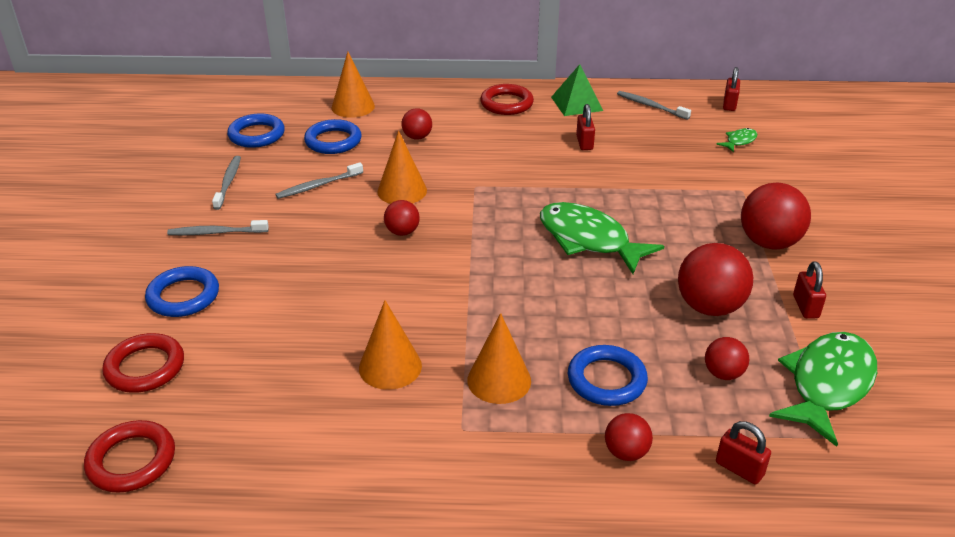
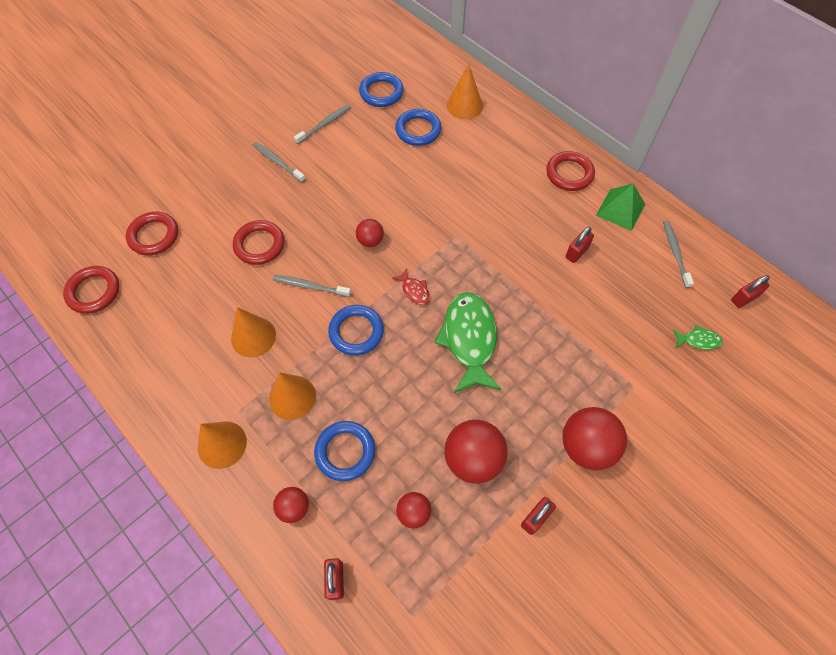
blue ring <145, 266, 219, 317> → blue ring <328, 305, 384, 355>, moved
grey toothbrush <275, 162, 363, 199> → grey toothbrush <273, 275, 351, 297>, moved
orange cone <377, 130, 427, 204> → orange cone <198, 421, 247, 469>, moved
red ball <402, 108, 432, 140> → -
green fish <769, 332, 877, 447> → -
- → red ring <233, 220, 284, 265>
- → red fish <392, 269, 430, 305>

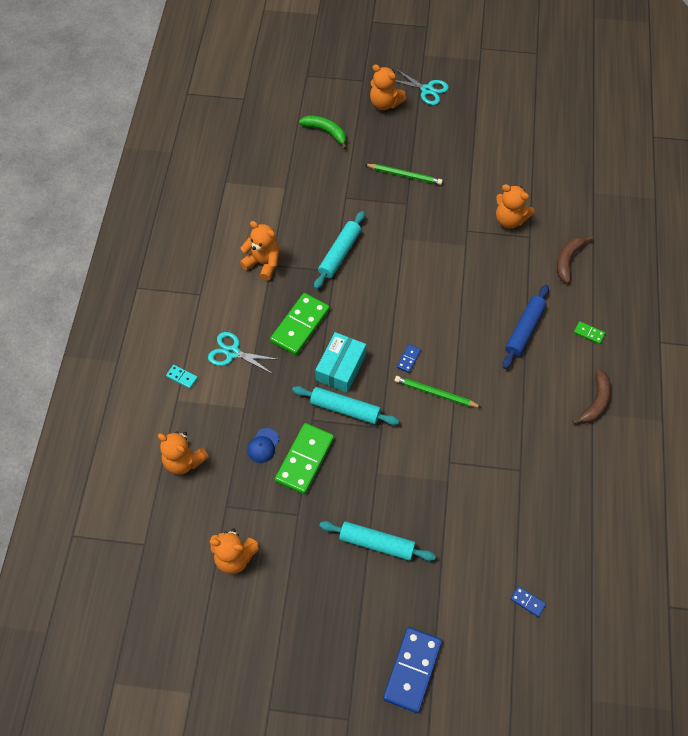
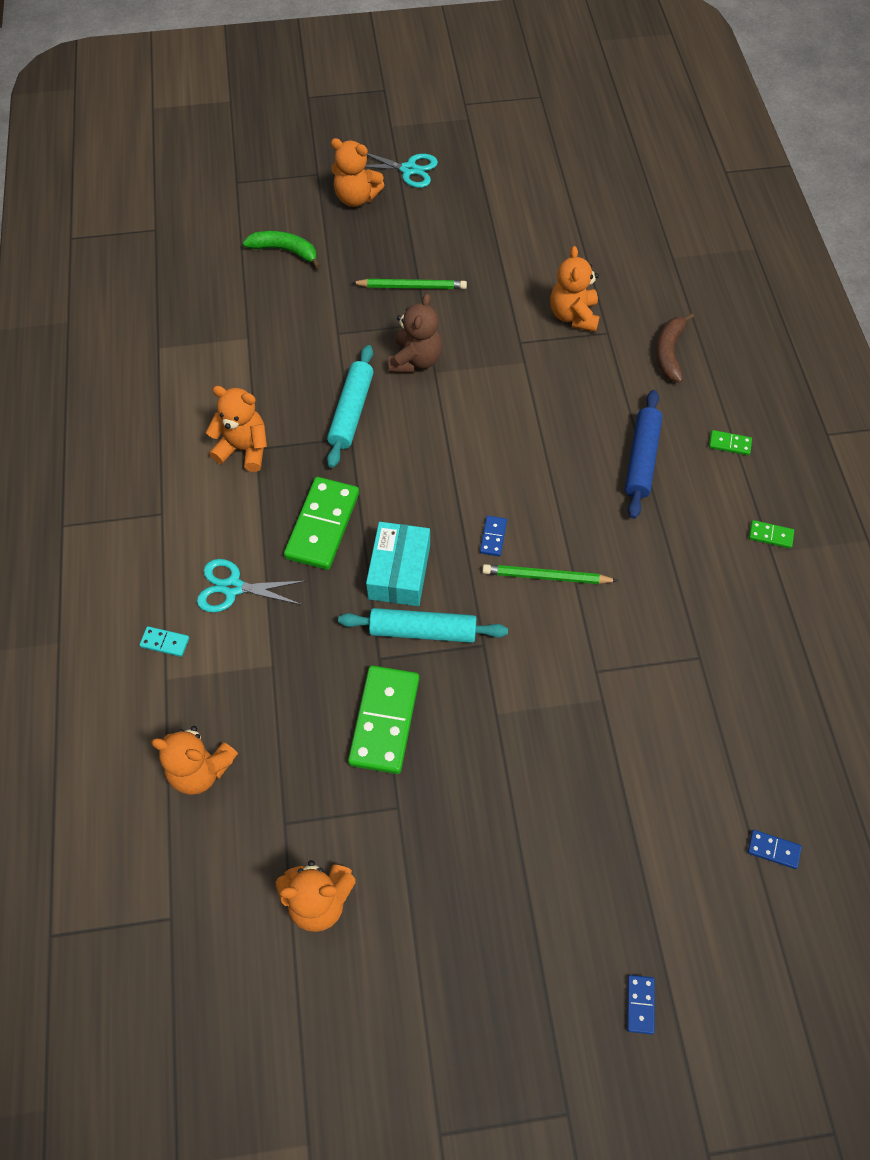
blue cap <247, 428, 279, 463> → -
turquoise rolling pin <319, 521, 436, 561> → -
blue domino <383, 627, 442, 713> → blue domino <627, 975, 655, 1034>, x0.44
orange teddy bear <496, 184, 535, 229> → orange teddy bear <550, 246, 600, 332>, 75 degrees clockwise
brown banana <572, 369, 611, 424> → green domino <749, 520, 794, 549>
- → brown teddy bear <389, 294, 442, 373>

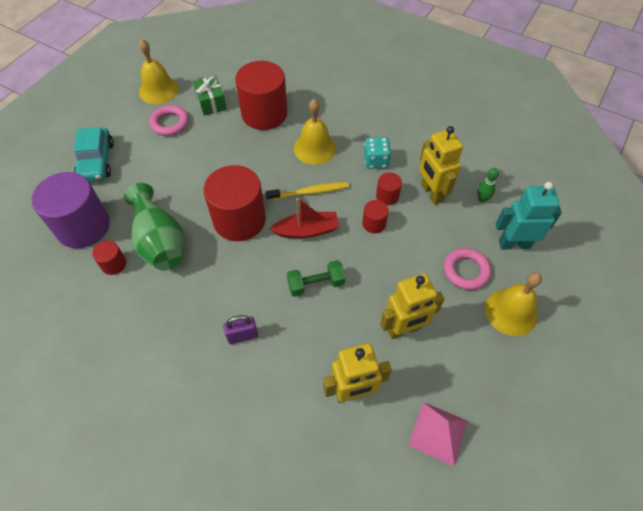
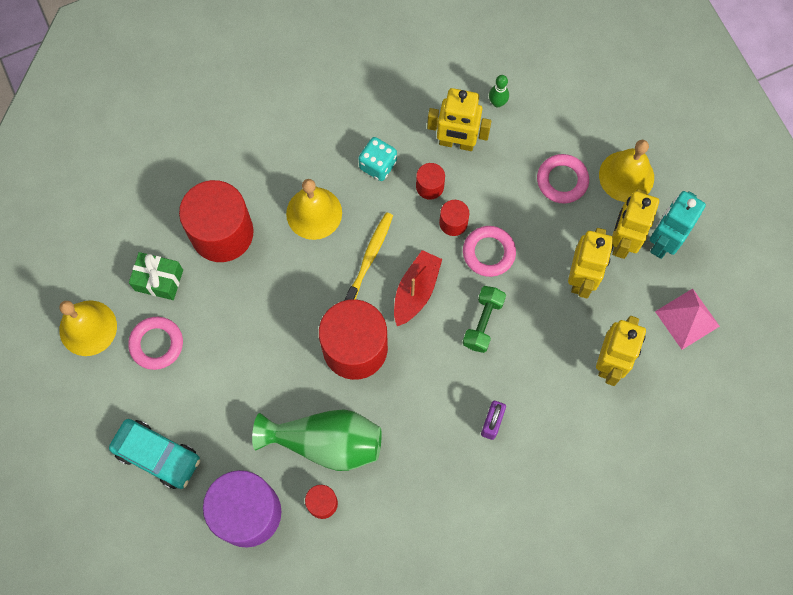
turquoise robot <496, 182, 562, 250> → turquoise robot <650, 191, 706, 259>, moved
- → pink ring <463, 226, 516, 277>
- → yellow robot <612, 189, 659, 259>

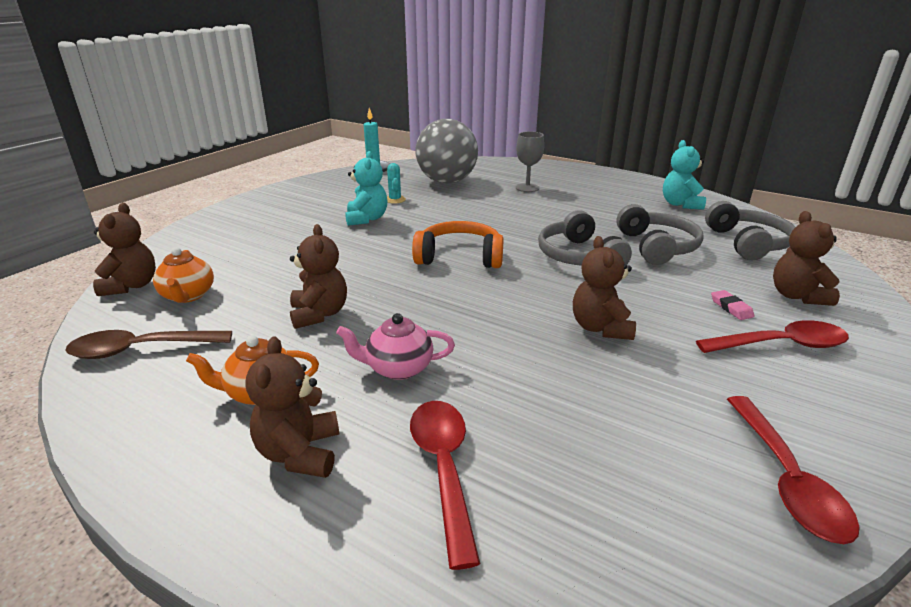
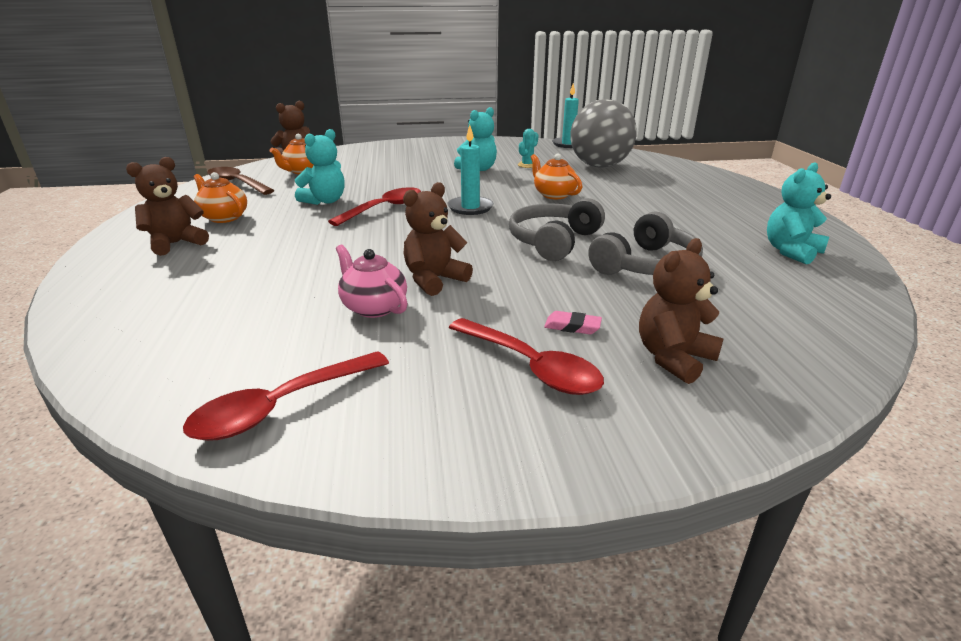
brown teddy bear <290, 224, 347, 329> → turquoise teddy bear <295, 129, 345, 205>
pink teapot <336, 313, 455, 380> → pink teapot <336, 245, 408, 318>, moved
red spoon <410, 401, 480, 570> → red spoon <328, 187, 421, 226>, moved
orange headphones <412, 221, 504, 268> → turquoise candle <447, 125, 494, 215>
grey goblet <516, 131, 544, 192> → -
grey headphones <705, 201, 795, 260> → -
pink eraser <711, 290, 755, 320> → pink eraser <544, 311, 602, 334>, 75 degrees clockwise
- → orange teapot <531, 153, 582, 199>

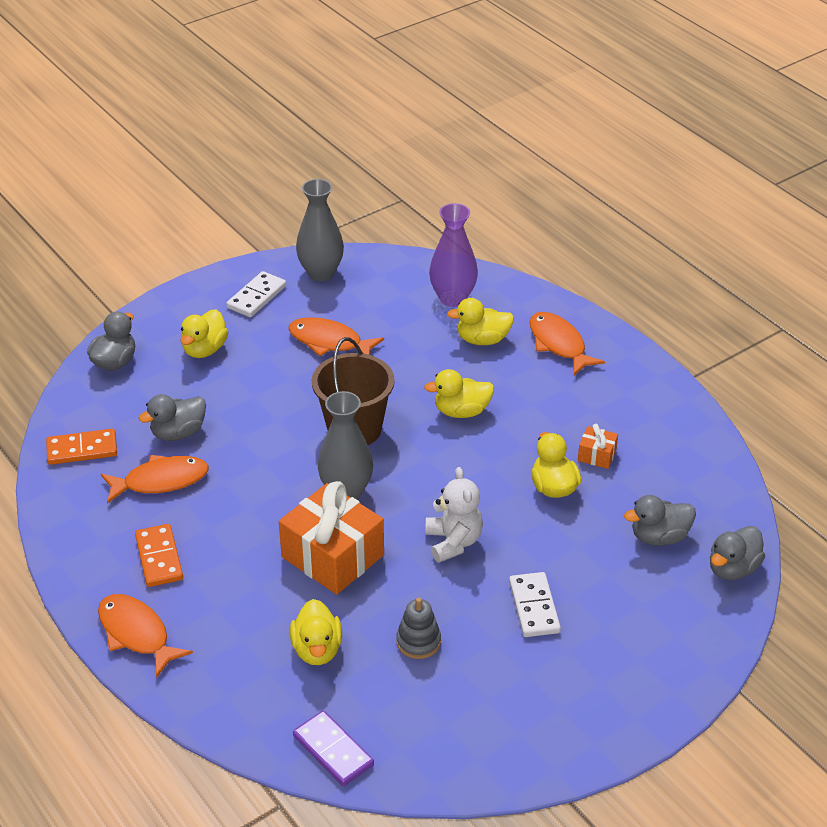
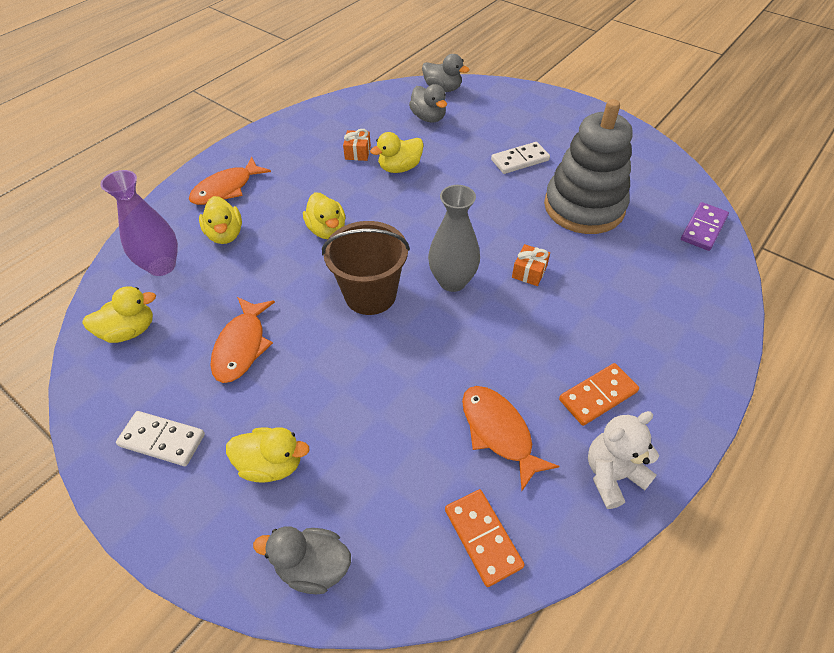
orange fish <98, 594, 193, 678> → -
grey duck <139, 394, 206, 441> → -
orange gift <279, 481, 384, 594> → orange gift <512, 244, 550, 286>, x0.45
yellow duck <290, 599, 342, 665> → yellow duck <82, 286, 156, 343>, moved
grey vase <296, 179, 344, 281> → -
grey stacking toy <396, 597, 441, 659> → grey stacking toy <544, 99, 632, 234>, x2.40
white teddy bear <425, 467, 483, 563> → white teddy bear <588, 411, 659, 509>, moved

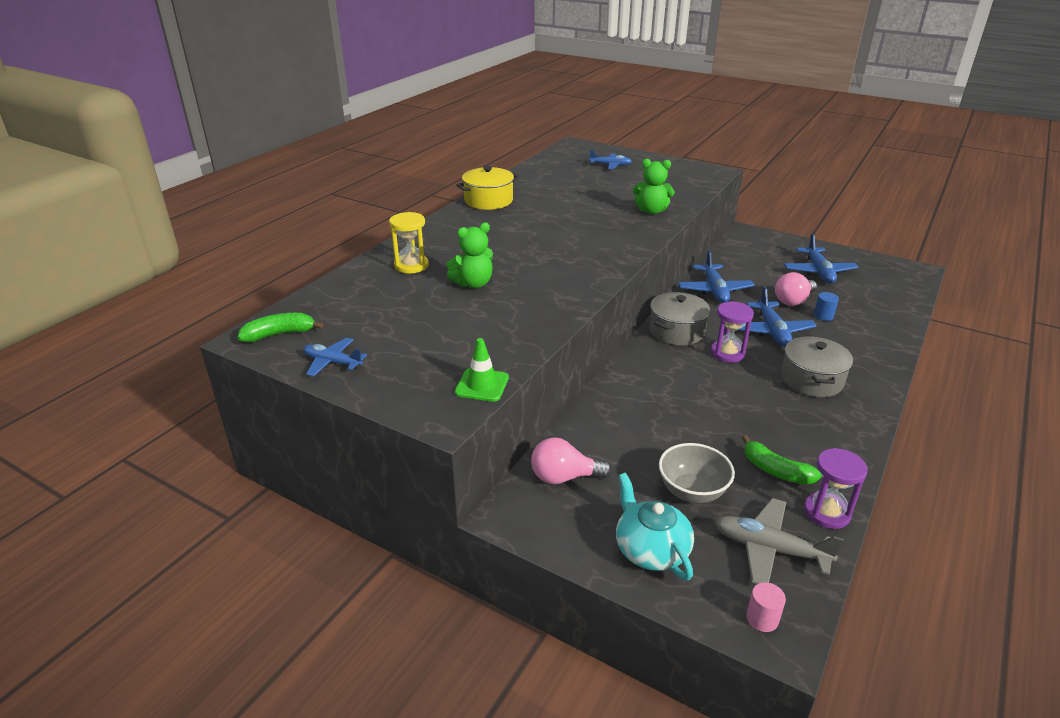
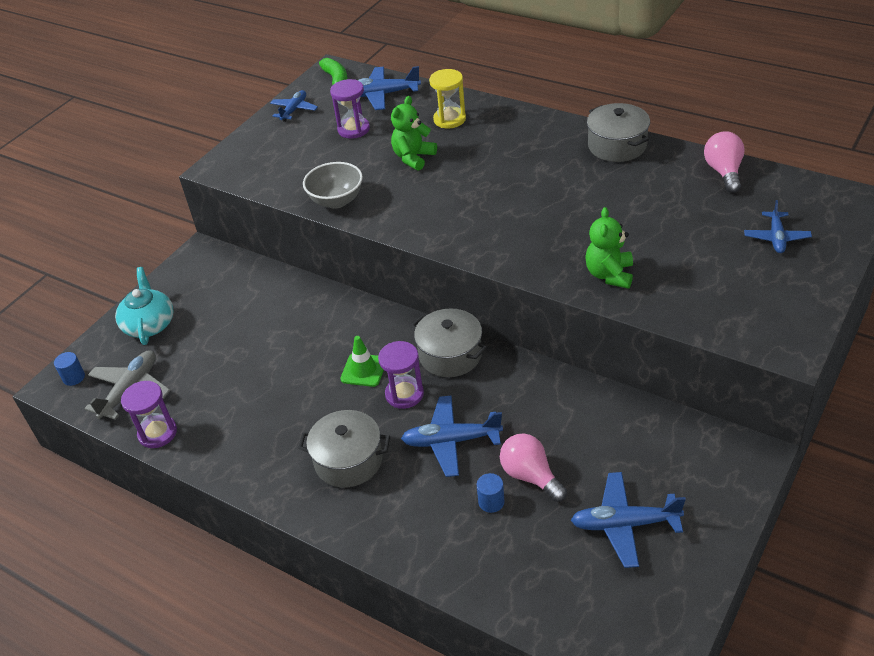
green teddy bear <446, 222, 493, 288> → green teddy bear <391, 96, 437, 170>, 60 degrees clockwise
green traffic cone <455, 338, 509, 402> → green traffic cone <340, 336, 384, 387>, moved
yellow pot <456, 166, 519, 210> → grey pot <587, 103, 650, 162>
pink light bulb <531, 437, 612, 484> → pink light bulb <704, 131, 745, 193>, moved
turquoise teapot <616, 473, 694, 581> → turquoise teapot <115, 267, 174, 345>, 75 degrees counterclockwise
grey bowl <659, 443, 735, 503> → grey bowl <303, 162, 363, 209>, moved
blue plane <678, 250, 755, 303> → blue plane <358, 66, 421, 110>, moved
green banana <742, 435, 822, 485> → -
pink cylinder <746, 582, 786, 632> → blue cylinder <54, 352, 85, 386>
- → purple hourglass <330, 79, 370, 139>

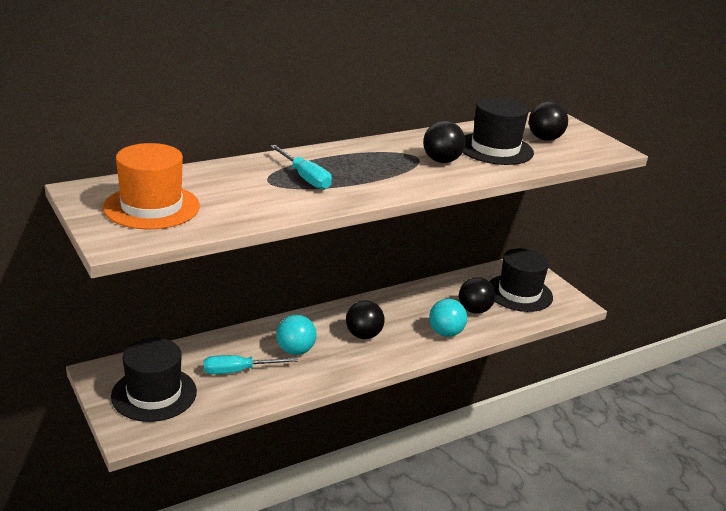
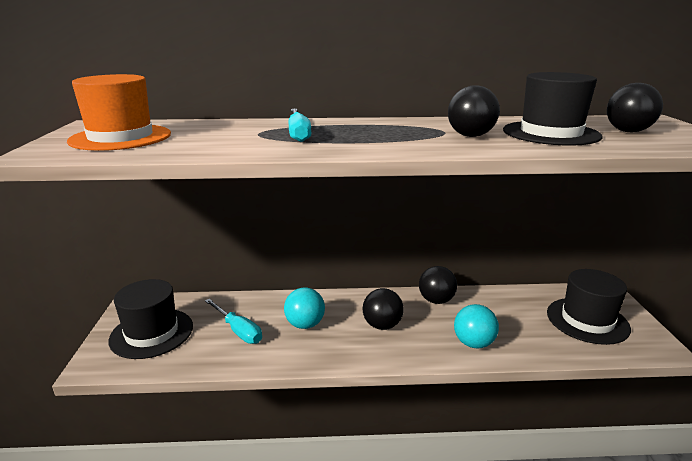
turquoise screwdriver <203, 355, 298, 374> → turquoise screwdriver <205, 299, 262, 344>, 150 degrees counterclockwise
black ball <459, 277, 495, 314> → black ball <419, 266, 457, 304>, moved

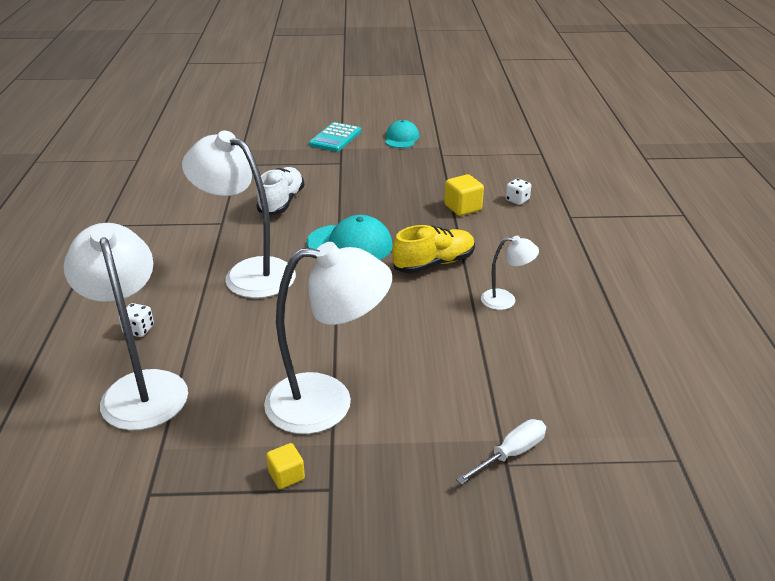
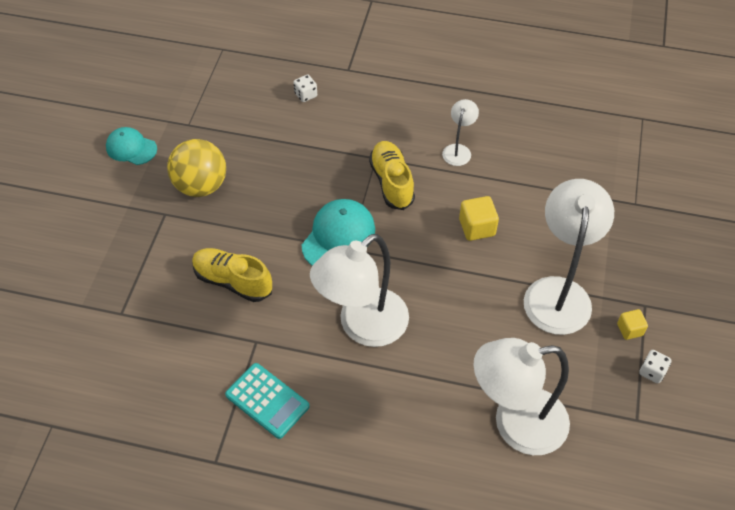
white dice <119, 303, 154, 337> → white dice <639, 350, 671, 383>, moved
white shoe <257, 167, 304, 215> → yellow shoe <192, 248, 272, 302>
turquoise calculator <309, 122, 361, 152> → turquoise calculator <225, 363, 310, 439>, moved
yellow cube <444, 174, 484, 216> → yellow cube <459, 196, 499, 241>, moved
white screwdriver <456, 419, 546, 485> → -
- → yellow ball <167, 139, 226, 197>

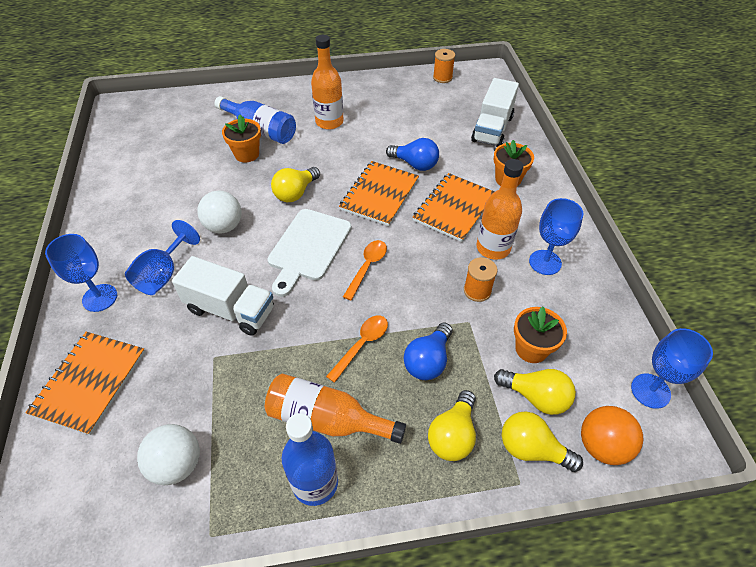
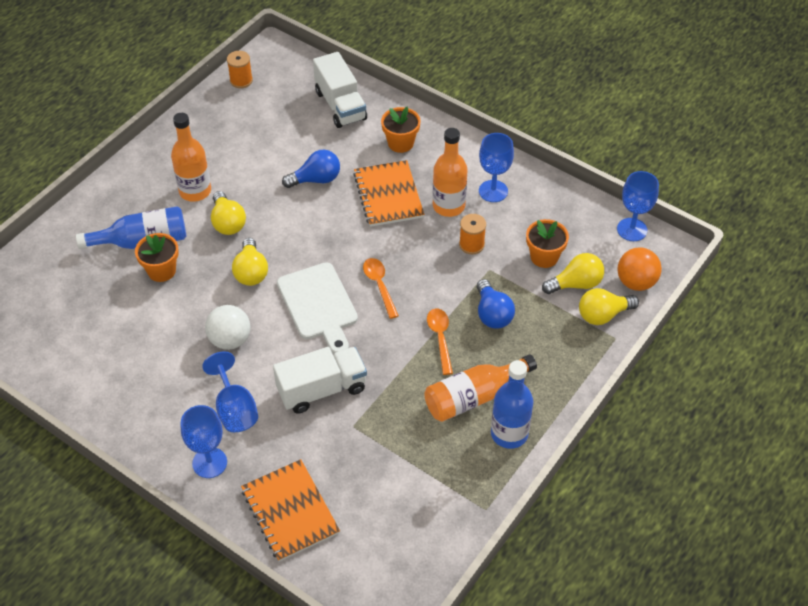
white ball <137, 424, 200, 485> → -
orange notebook <339, 161, 419, 226> → -
yellow light bulb <428, 390, 476, 461> → yellow light bulb <211, 191, 246, 235>, moved

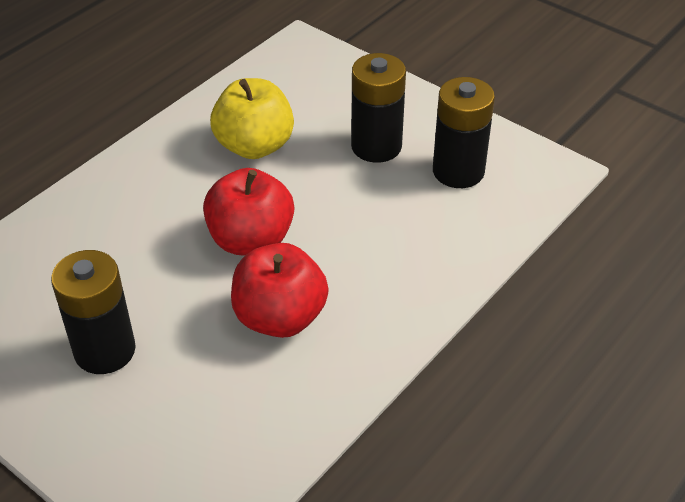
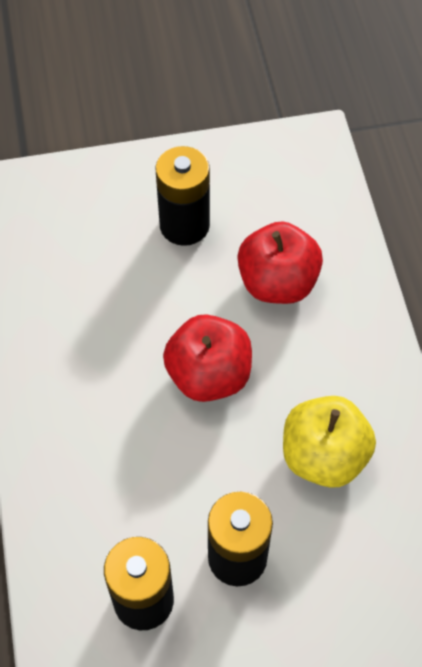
red apple <231, 243, 329, 338> → red apple <237, 221, 323, 304>, moved

